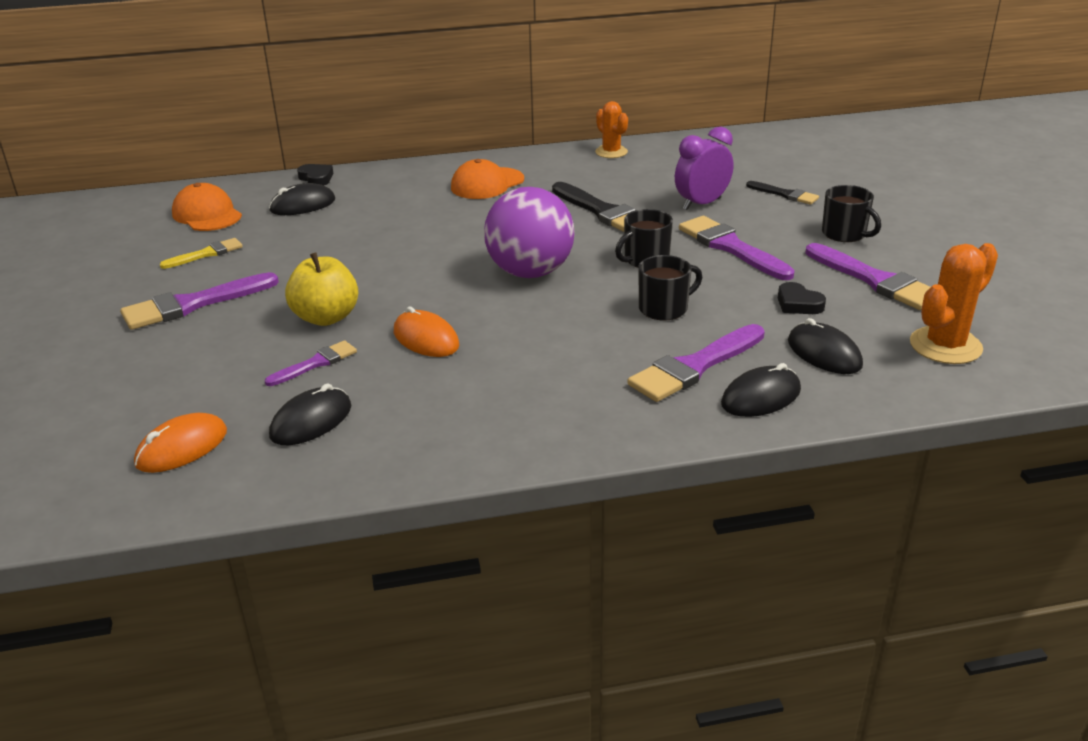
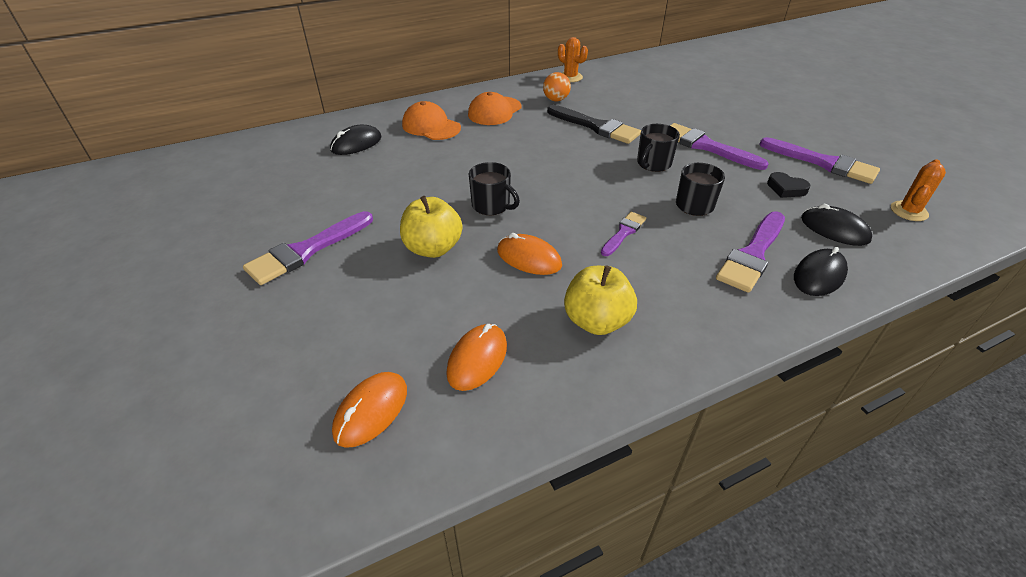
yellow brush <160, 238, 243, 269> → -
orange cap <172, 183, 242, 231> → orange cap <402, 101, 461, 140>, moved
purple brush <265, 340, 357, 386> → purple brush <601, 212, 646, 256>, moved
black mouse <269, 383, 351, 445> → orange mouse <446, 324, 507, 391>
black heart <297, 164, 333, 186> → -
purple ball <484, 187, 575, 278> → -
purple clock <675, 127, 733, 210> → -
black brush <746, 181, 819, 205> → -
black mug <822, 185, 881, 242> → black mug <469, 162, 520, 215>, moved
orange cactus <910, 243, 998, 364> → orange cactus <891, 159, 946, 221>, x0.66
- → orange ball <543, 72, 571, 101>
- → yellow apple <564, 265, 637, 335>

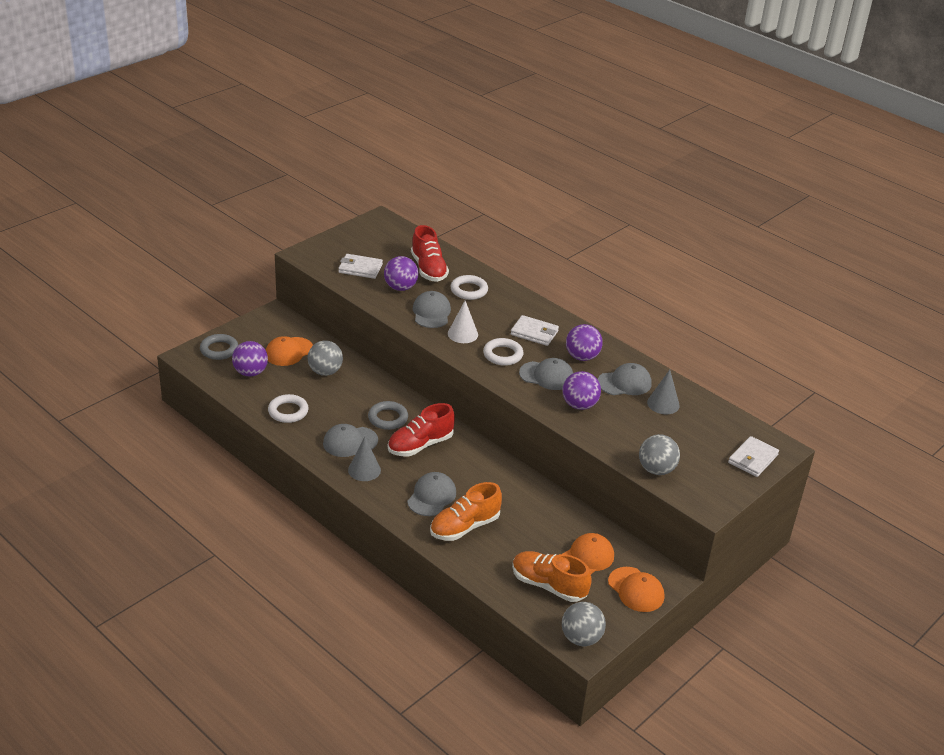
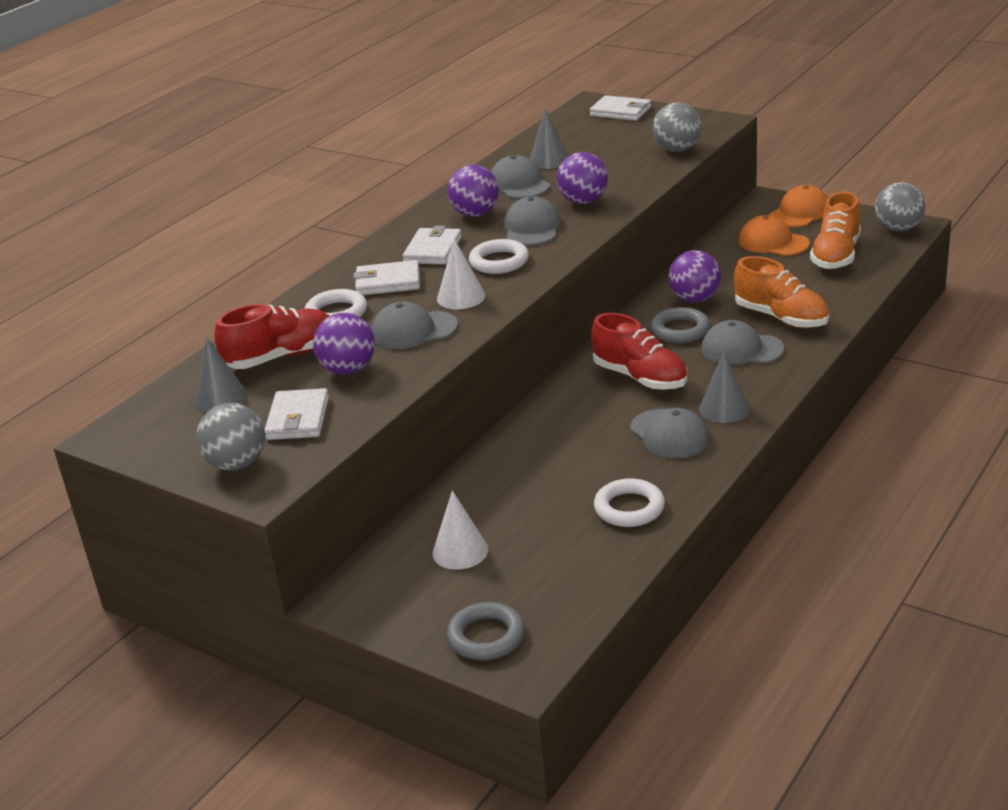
purple ball <232, 341, 268, 376> → purple ball <669, 250, 721, 303>, moved
orange cap <266, 336, 313, 366> → white cone <432, 490, 488, 570>
grey ball <308, 341, 343, 376> → grey ball <196, 403, 265, 471>, moved
grey ring <368, 401, 408, 430> → grey ring <651, 307, 710, 343>, moved
- → grey cone <194, 337, 248, 413>
- → white wallet <354, 260, 420, 295>

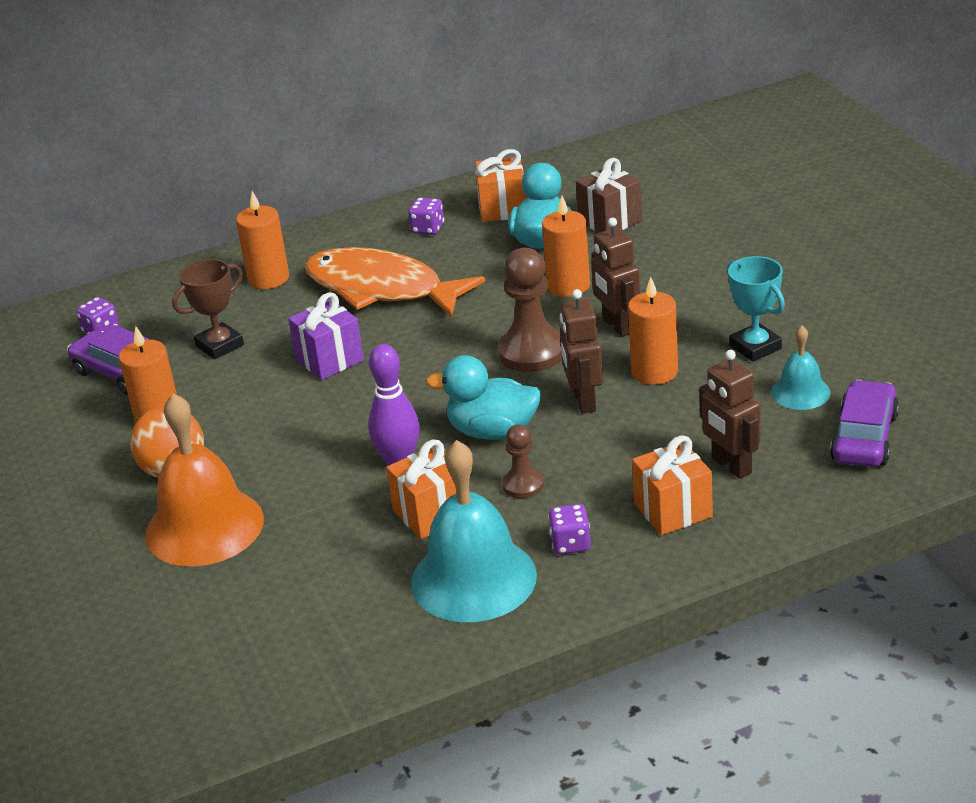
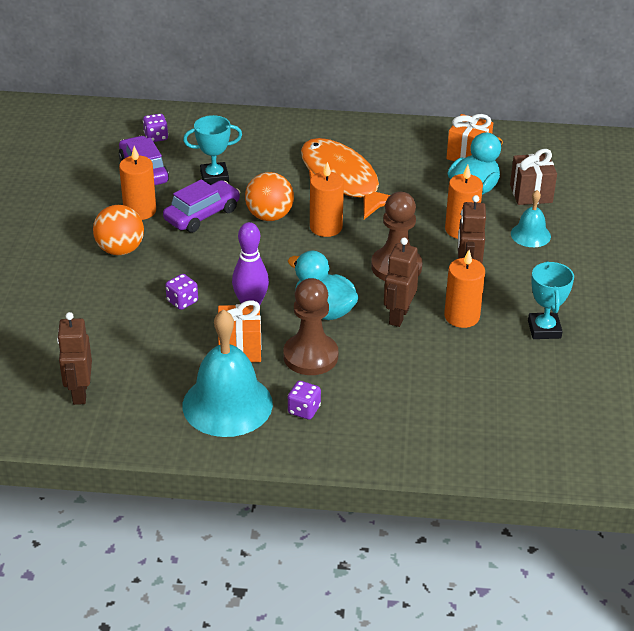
orange bell <145, 393, 264, 566> → -
brown trophy <172, 259, 244, 359> → turquoise trophy <183, 115, 242, 185>
orange candle <236, 191, 289, 289> → orange candle <310, 162, 344, 237>, moved
purple gift <288, 292, 364, 380> → orange ball <245, 172, 294, 221>
purple dice <408, 197, 444, 235> → purple dice <165, 274, 198, 310>, moved
brown pawn <502, 424, 544, 498> → brown pawn <283, 278, 338, 375>, x1.81
orange gift <632, 435, 713, 535> → -
brown robot <699, 350, 760, 479> → brown robot <57, 312, 92, 405>, moved
turquoise bell <771, 325, 830, 410> → turquoise bell <511, 190, 551, 247>, moved
purple car <830, 380, 899, 467> → purple car <163, 179, 240, 233>, moved

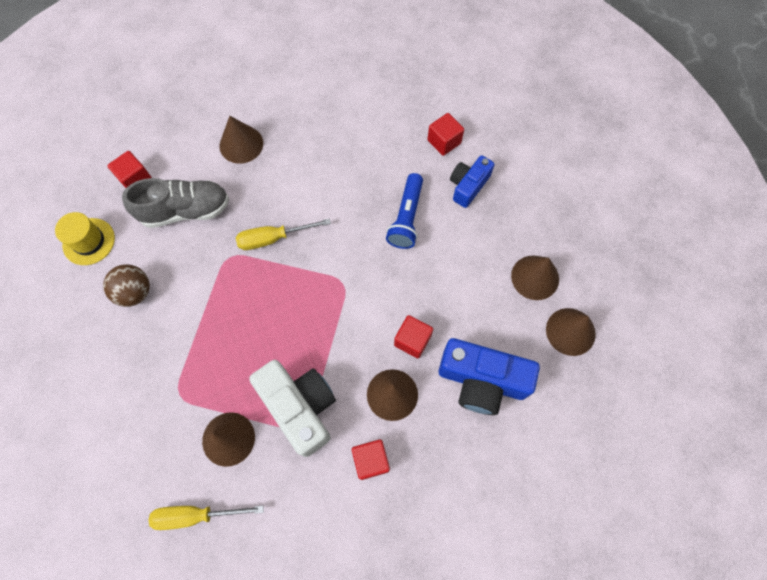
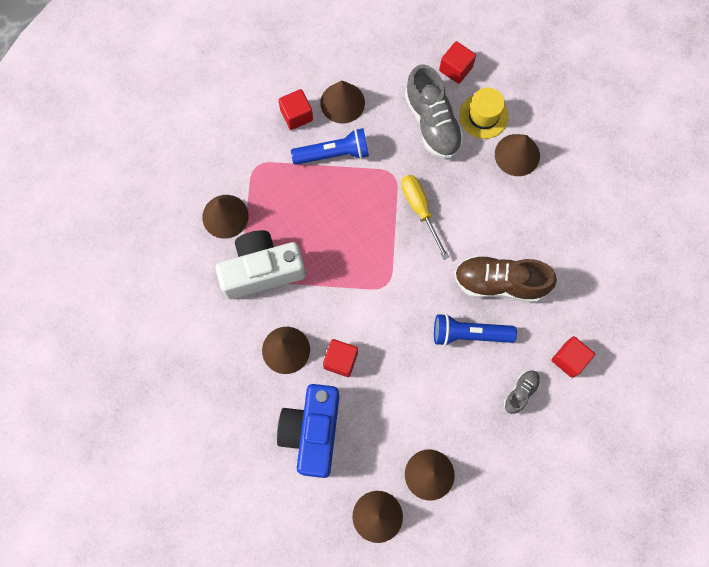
yellow hat <55, 212, 115, 265> → yellow hat <459, 88, 509, 139>, moved
brown ball <103, 264, 150, 307> → brown cone <320, 80, 365, 124>
yellow screwdriver <149, 506, 264, 530> → -
white camera <249, 360, 336, 457> → white camera <215, 230, 306, 299>, 150 degrees counterclockwise
red cube <352, 439, 390, 480> → red cube <278, 89, 313, 130>, moved
blue camera <450, 155, 495, 208> → grey shoe <504, 370, 541, 414>
- → blue flashlight <291, 128, 369, 165>
- → brown shoe <454, 255, 557, 303>

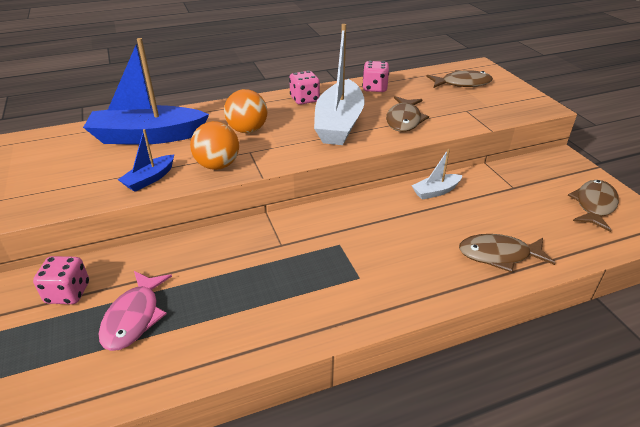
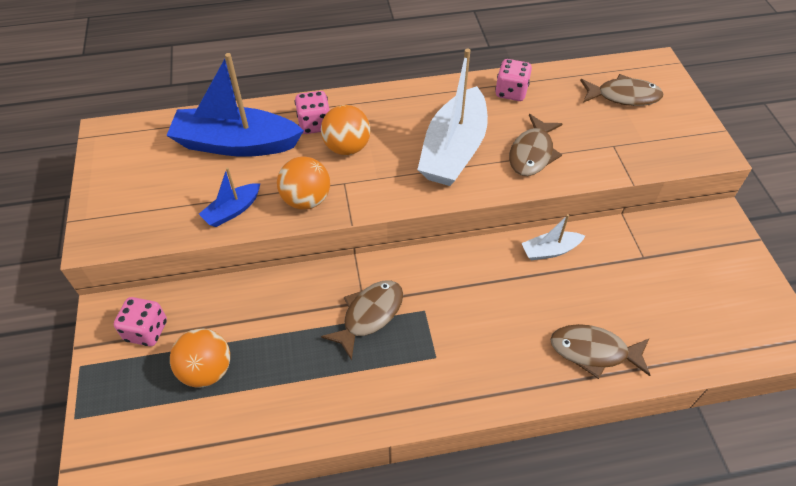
pink fish <99, 271, 172, 351> → orange ball <170, 328, 230, 388>
pink dice <289, 71, 320, 105> → pink dice <295, 91, 330, 134>, moved
brown fish <568, 180, 619, 232> → brown fish <321, 280, 403, 361>, moved

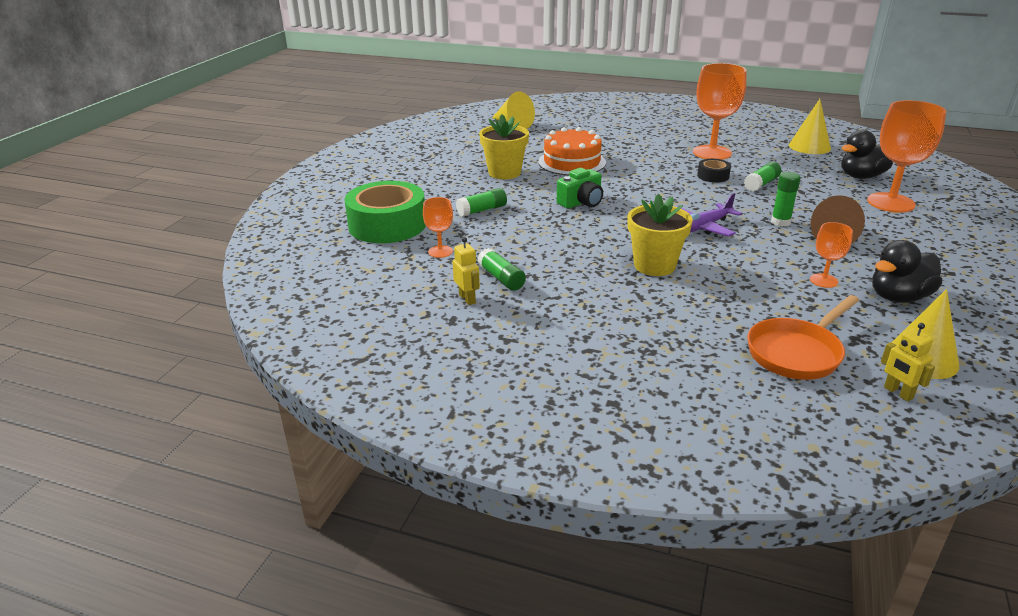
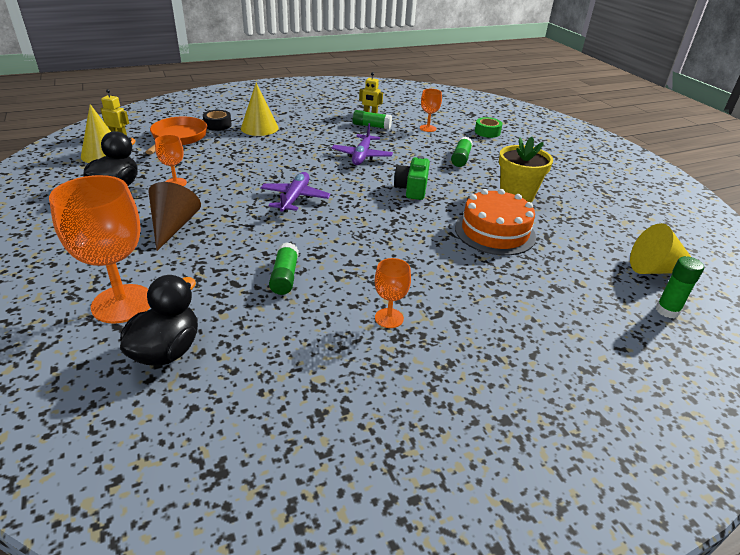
green tape <344, 181, 426, 243> → green tape <475, 117, 503, 138>, x0.45
yellow flower pot <628, 194, 693, 276> → -
orange goblet <693, 63, 746, 160> → orange goblet <375, 258, 411, 328>, x0.50
black tape <697, 159, 731, 183> → black tape <203, 110, 232, 131>, moved
green glue stick <771, 172, 801, 227> → green glue stick <656, 256, 704, 318>, moved
yellow cone <789, 99, 831, 154> → yellow cone <241, 83, 279, 136>, moved
- → purple plane <332, 123, 393, 165>

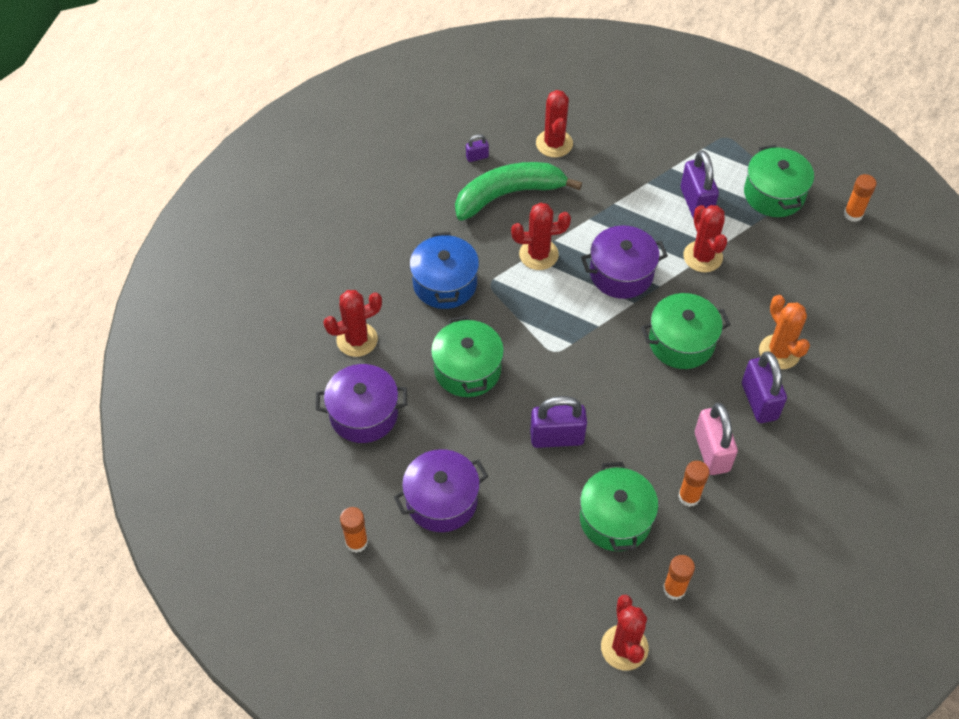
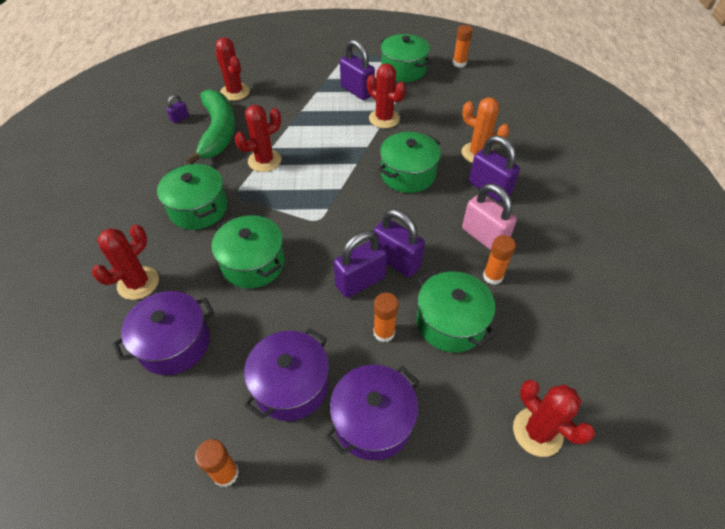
blue pot <410, 232, 479, 309> → green pot <157, 164, 227, 230>
green banana <455, 162, 582, 221> → green banana <185, 89, 235, 165>, 135 degrees clockwise
purple pot <581, 225, 668, 299> → purple pot <325, 365, 419, 461>, moved
orange glue stick <663, 555, 695, 600> → orange glue stick <373, 292, 398, 342>, moved
- → purple padlock <374, 209, 425, 277>

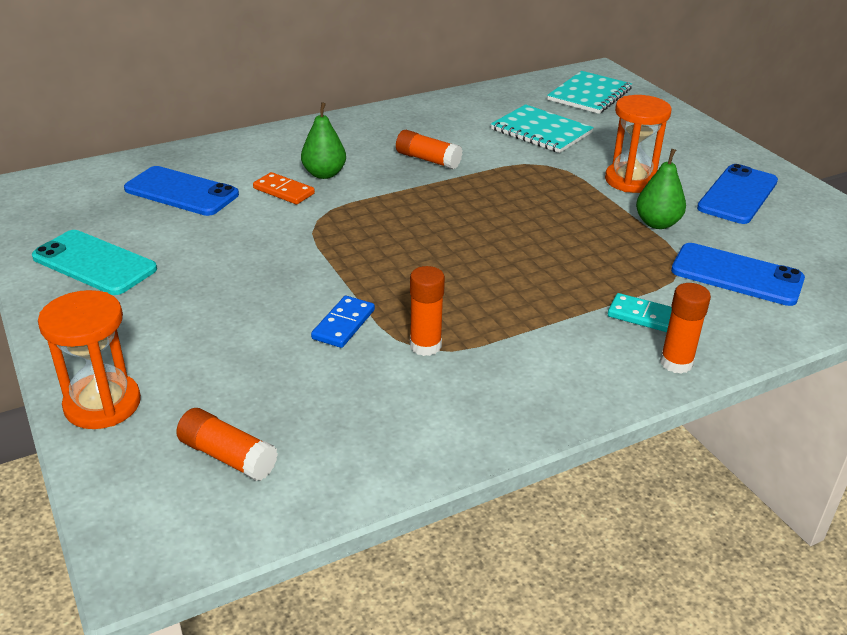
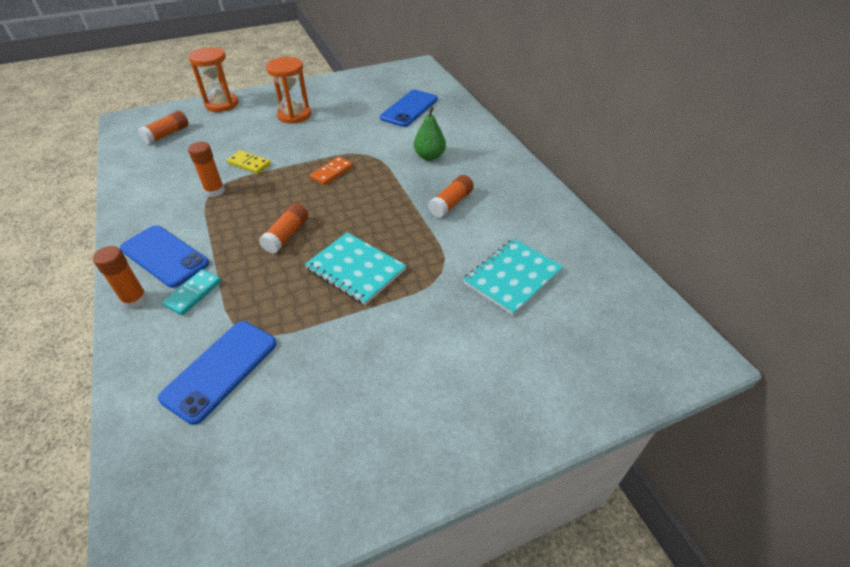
turquoise phone <32, 230, 157, 295> → -
orange domino <253, 172, 315, 204> → orange domino <310, 157, 353, 185>, moved
blue domino <311, 296, 375, 348> → yellow domino <227, 150, 271, 174>
turquoise notebook <547, 71, 632, 114> → turquoise notebook <305, 232, 406, 305>, moved
orange hourglass <605, 95, 672, 193> → orange hourglass <266, 57, 311, 124>, moved
green pear <636, 149, 686, 229> → -
blue phone <697, 164, 778, 224> → blue phone <120, 225, 209, 288>, moved
- → orange glue stick <259, 203, 308, 254>

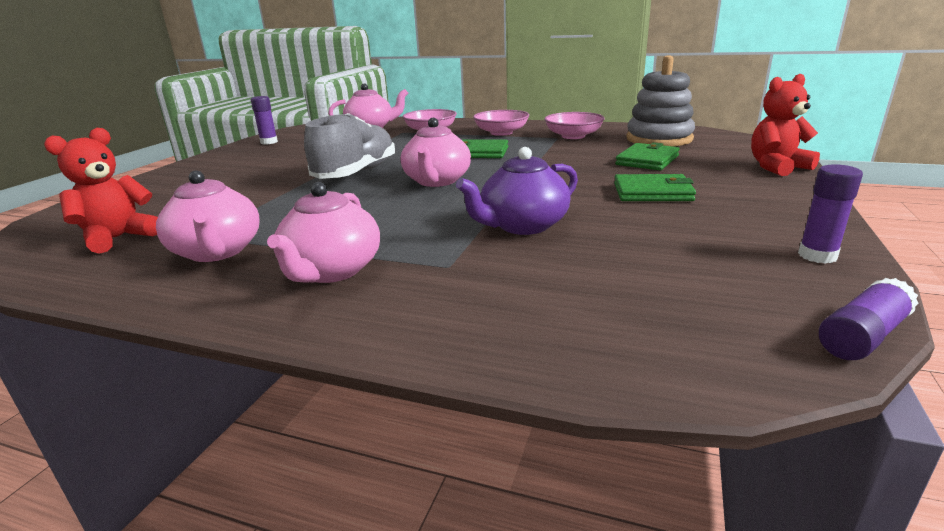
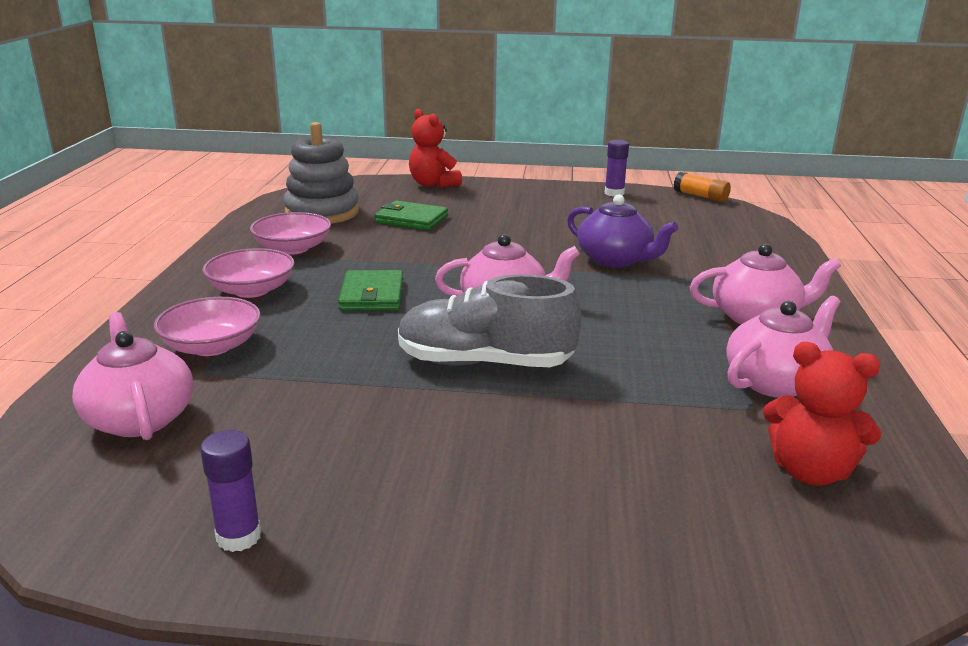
green wallet <614, 174, 696, 201> → -
purple glue stick <819, 278, 919, 360> → orange glue stick <674, 172, 731, 202>

